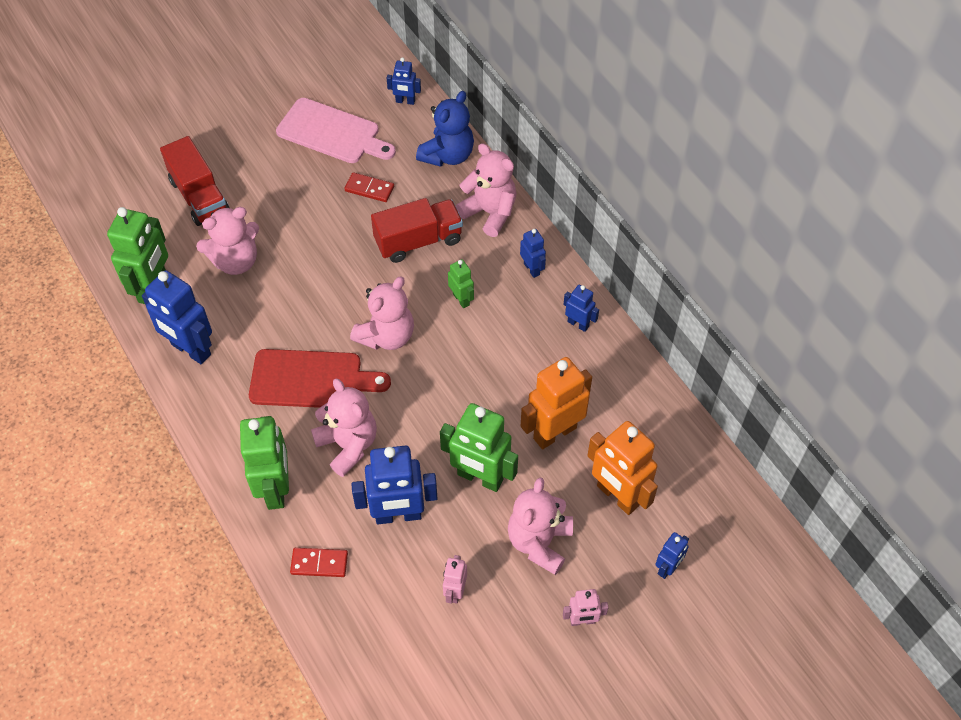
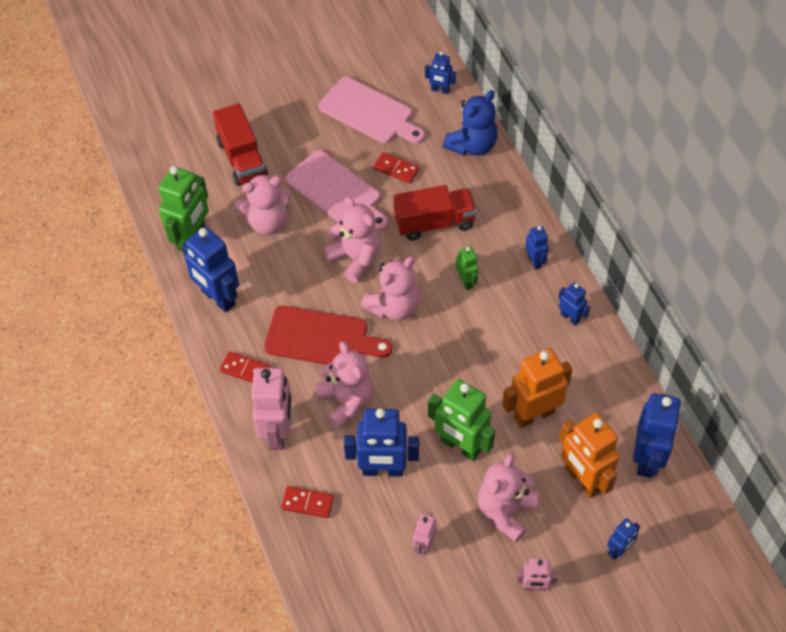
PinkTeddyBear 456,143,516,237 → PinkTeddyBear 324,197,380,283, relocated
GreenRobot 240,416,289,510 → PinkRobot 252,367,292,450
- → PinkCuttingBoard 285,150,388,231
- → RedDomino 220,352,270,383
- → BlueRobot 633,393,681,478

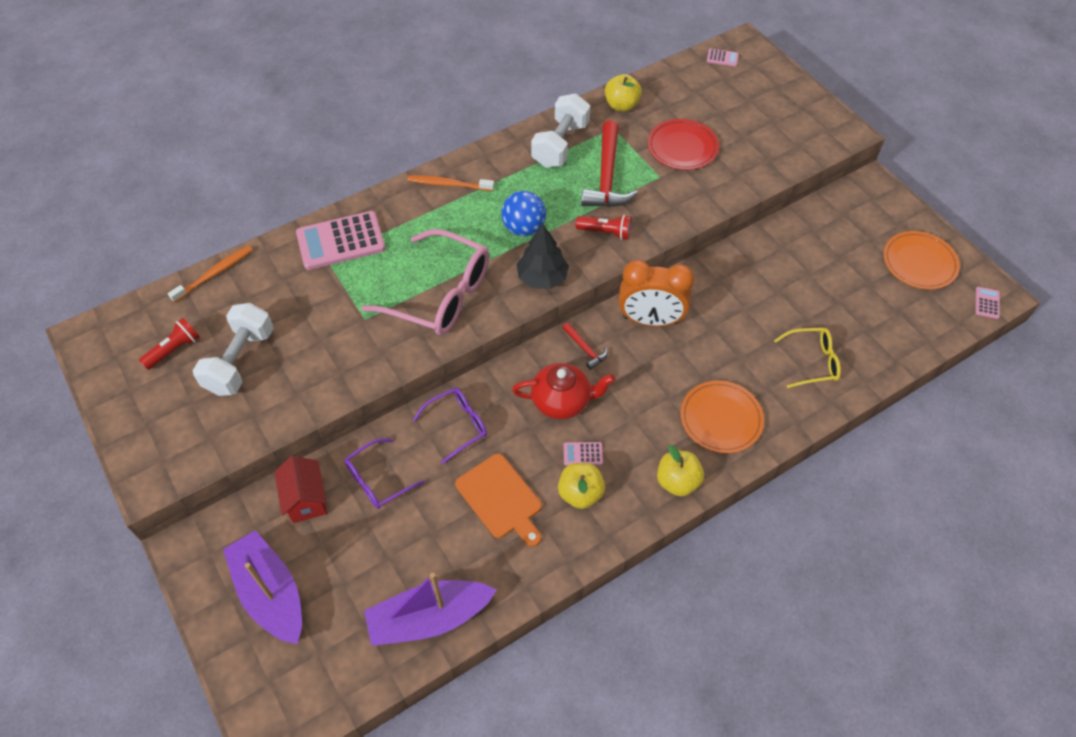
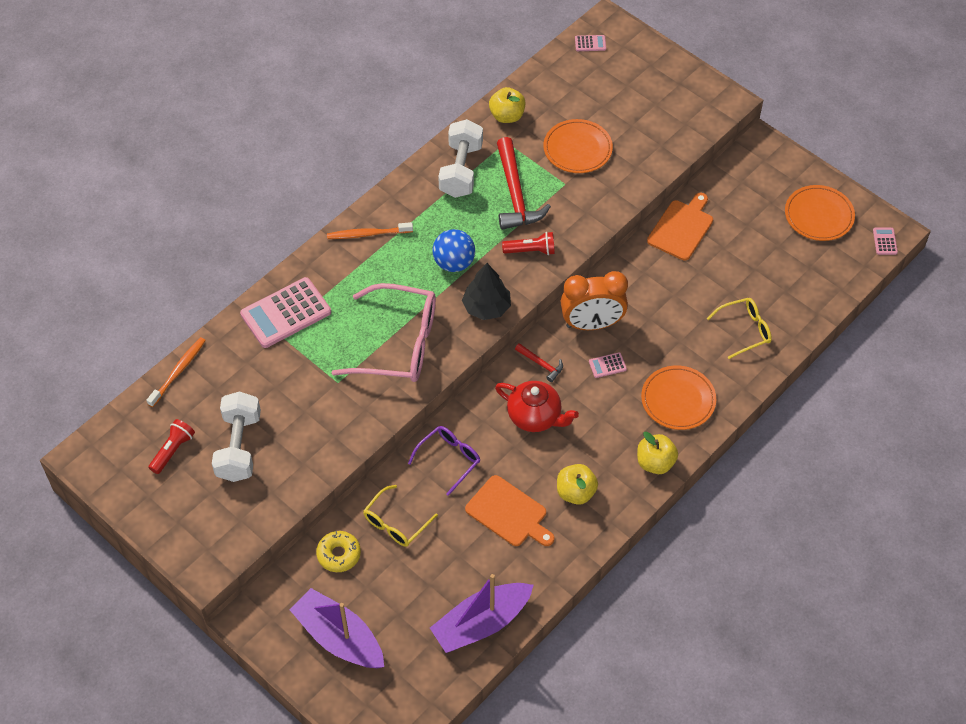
RedPlate 648,119,719,170 → OrangePlate 543,119,613,173
RedTeapot 512,363,615,419 → RedTeapot 495,381,579,432, 45 degrees clockwise
PurpleGlasses 344,438,425,509 → YellowGlasses 363,485,438,547
PinkCalculator 563,442,603,466 → PinkCalculator 589,352,627,378, relocated
RedHouse 274,456,327,523 → YellowDonut 316,531,361,572
- → OrangeCuttingBoard 647,193,713,260

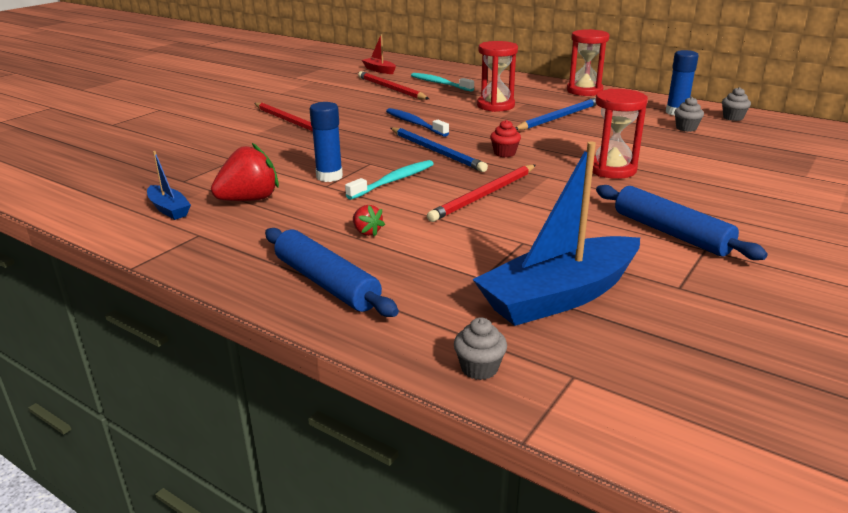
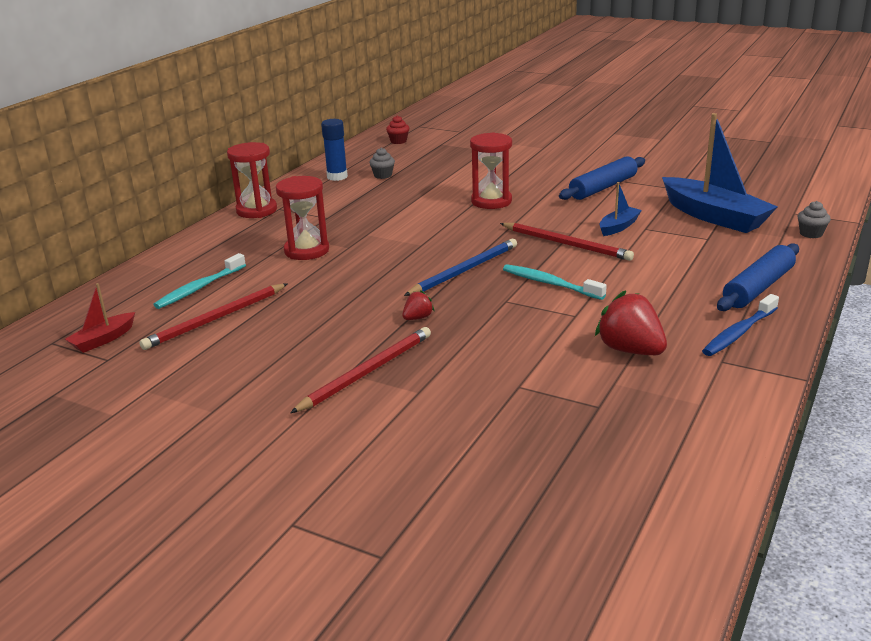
GreyCupcake 722,87,751,121 → -
BluePencil 515,97,597,130 → -
BlueGlueStick 310,102,343,182 → -
BlueToothbrush 386,108,449,137 → BlueToothbrush 702,294,779,356, relocated
RedCupcake 490,120,521,157 → RedCupcake 386,116,409,144, relocated
BlueBoat 147,151,191,220 → BlueBoat 599,182,642,236, relocated
RedStrawberry 353,205,385,236 → RedStrawberry 402,290,434,320, relocated

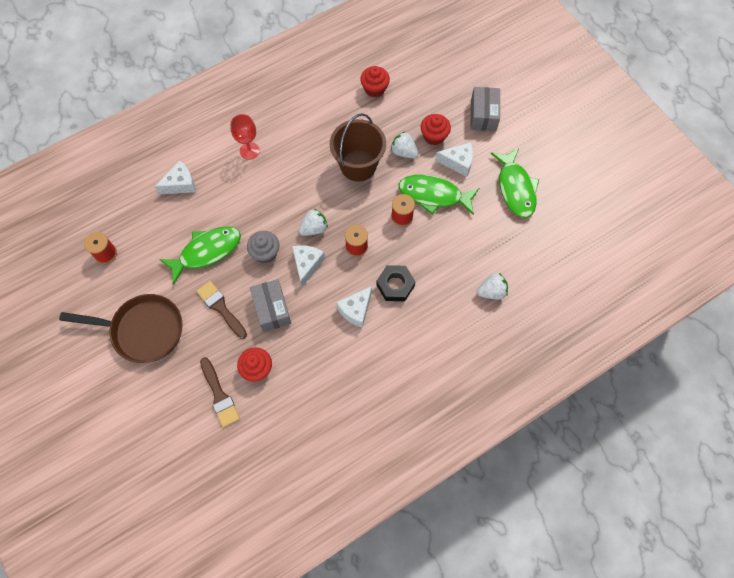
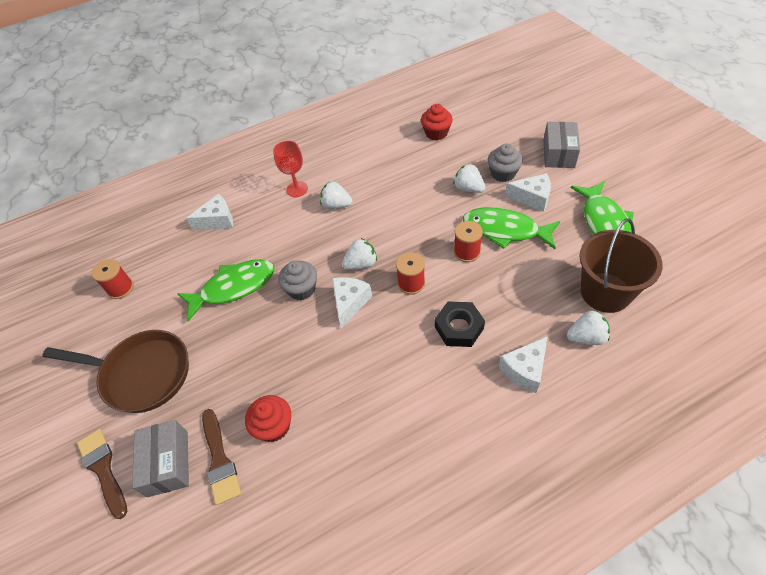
BrownBucket 330,113,386,182 → BrownBucket 580,218,663,313, relocated
RedCupcake 421,114,451,145 → GreyCupcake 488,144,523,182
GreyBox 250,279,291,332 → GreyBox 132,420,189,497, relocated
BrownBrush 197,281,247,339 → BrownBrush 77,429,127,519, relocated
WhiteCheese 336,286,372,328 → WhiteCheese 499,336,548,393, relocated
- → WhiteStrawberry 320,181,353,209

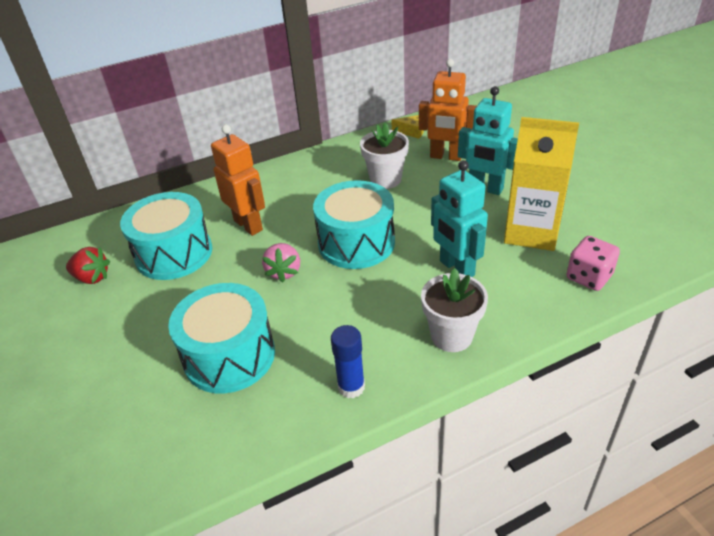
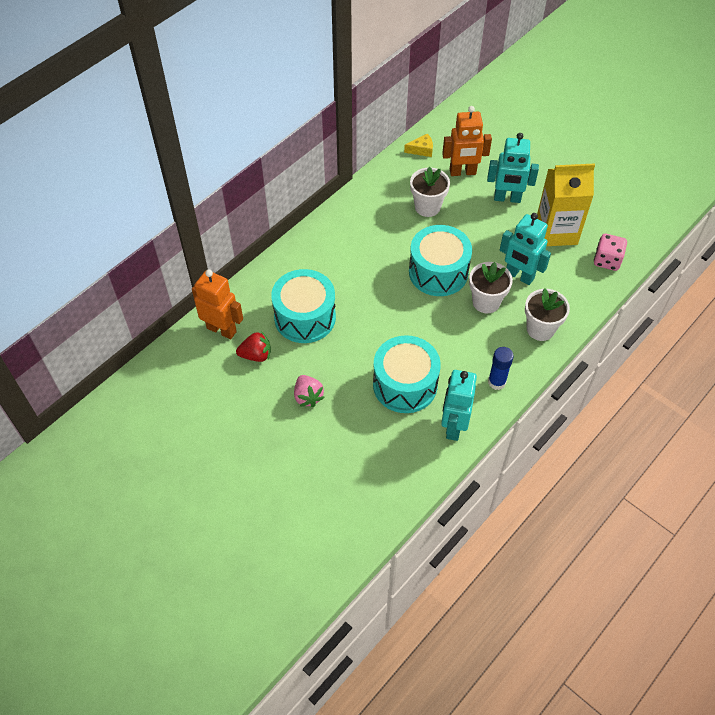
OrangeRobot 211,125,265,236 → OrangeRobot 192,269,243,339, relocated
PinkStrawberry 262,243,300,282 → PinkStrawberry 294,375,325,407, relocated
- → WhiteFlowerPot 469,262,513,313
- → TurquoiseRobot 441,370,477,441

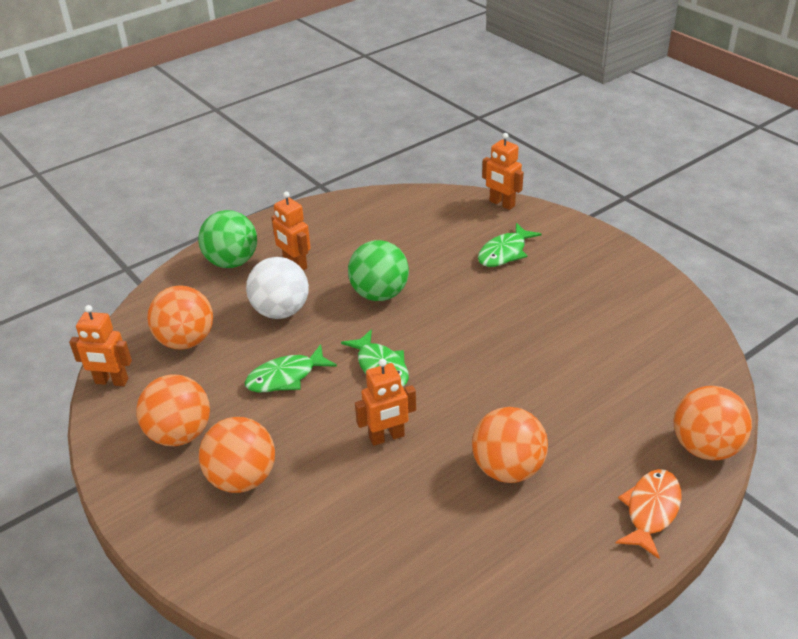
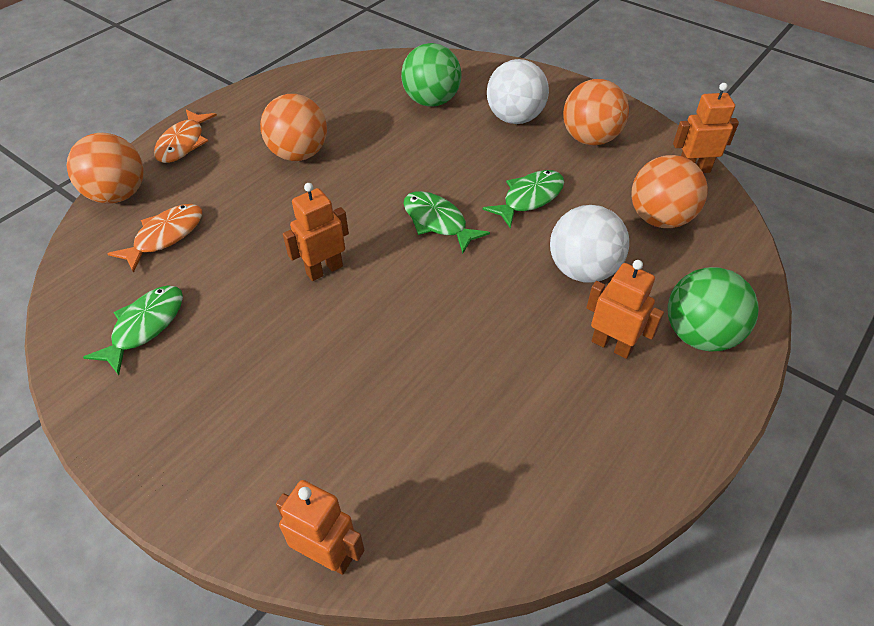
GreenFish 478,223,542,267 → GreenFish 83,285,183,375, relocated
GreenBall 348,240,409,301 → GreenBall 401,43,461,107, relocated
OrangeRobot 355,359,416,446 → OrangeRobot 283,183,349,281, relocated
OrangeBall 199,417,275,493 → WhiteBall 487,59,549,124
- → OrangeFish 107,204,202,273

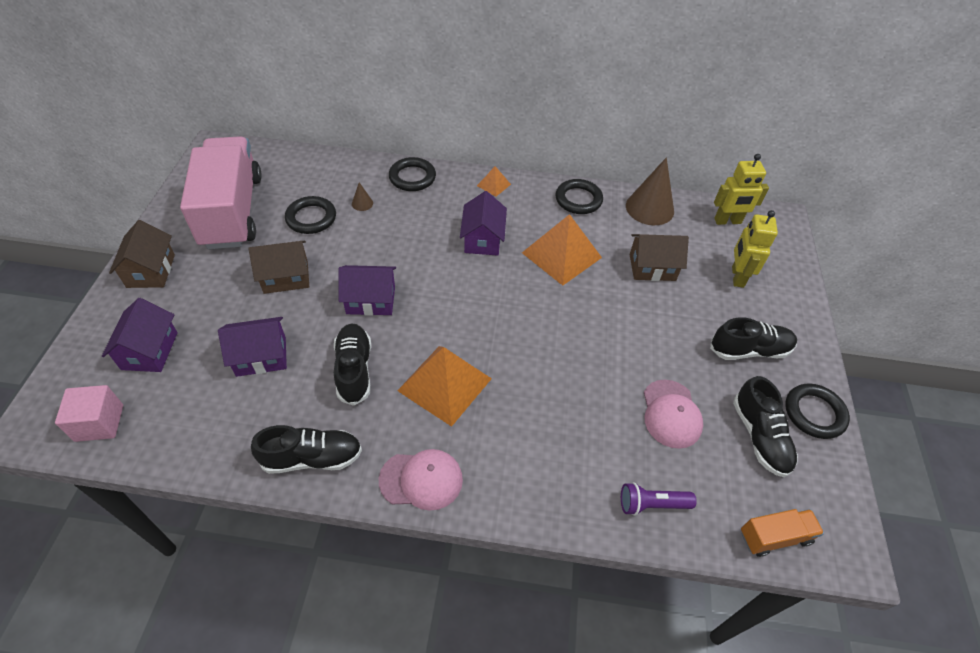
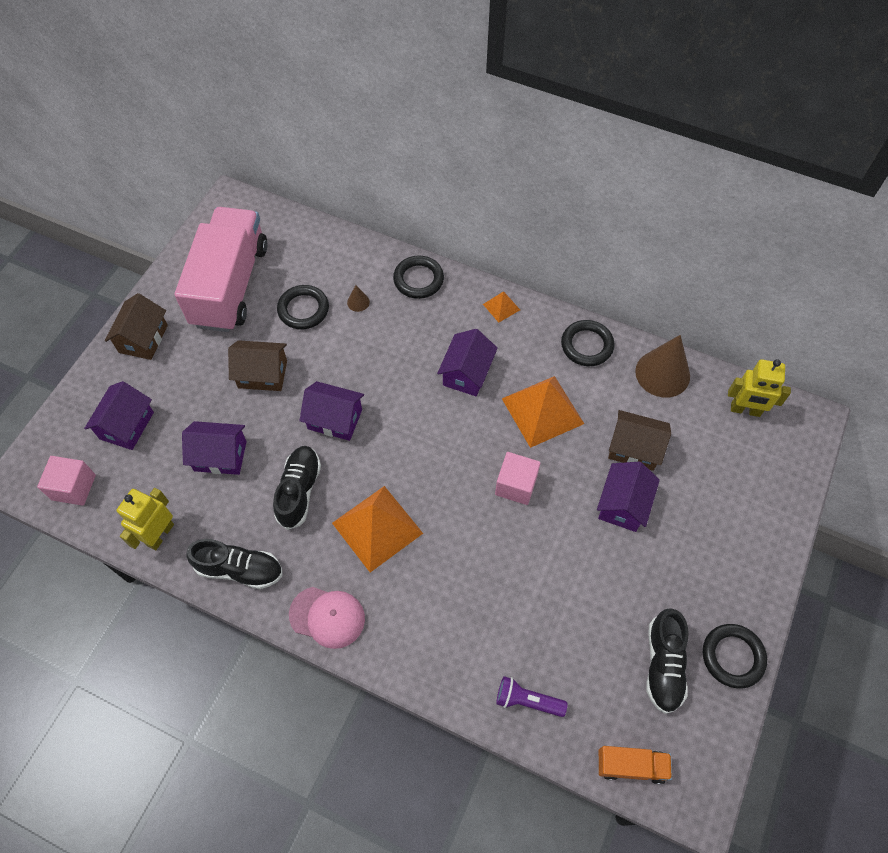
YellowRobot 732,210,778,288 → YellowRobot 117,488,174,550, relocated
BlackShoe 710,317,797,360 → -
PinkCap 644,380,703,449 → -
- → PinkCube 495,452,540,505
- → PurpleHouse 597,462,660,532

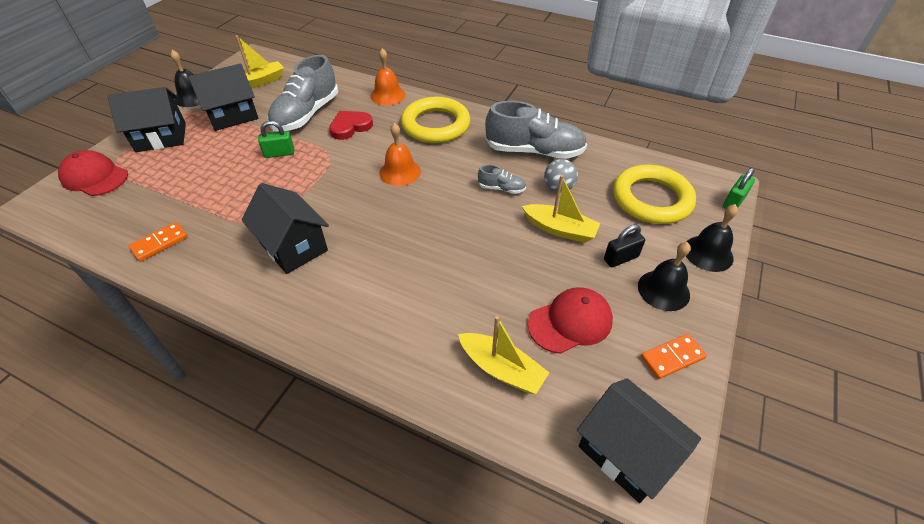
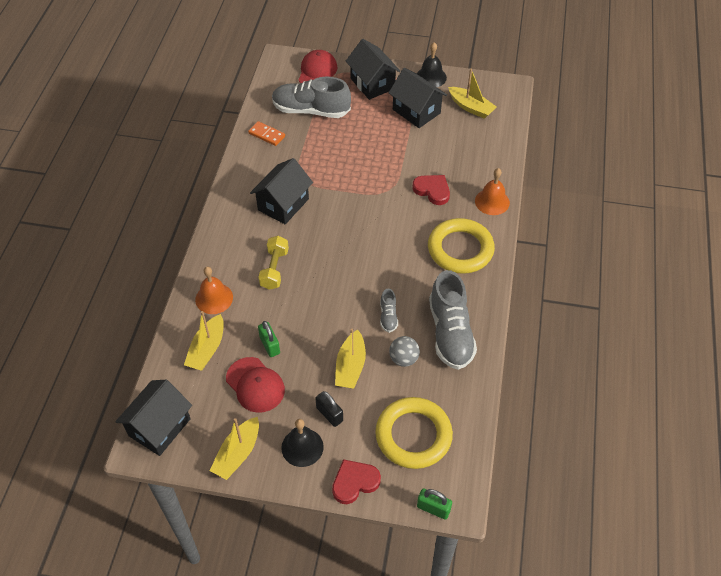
GreyShoe 268,55,338,131 → GreyShoe 272,77,351,118, relocated
GreenPadlock 258,121,294,158 → GreenPadlock 258,321,280,357, relocated
OrangeBell 379,123,421,186 → OrangeBell 195,266,233,314, relocated
BlackBell 686,204,738,272 → RedHeart 332,459,381,504
OrangeDomino 641,334,707,379 → YellowBoat 210,417,259,480
- → YellowDumbbell 258,236,289,290

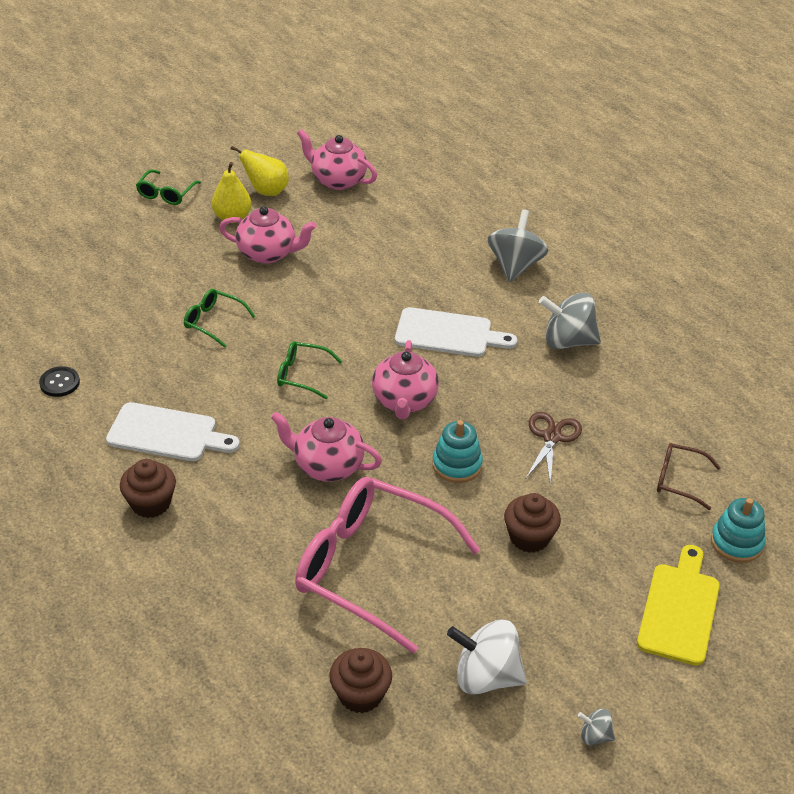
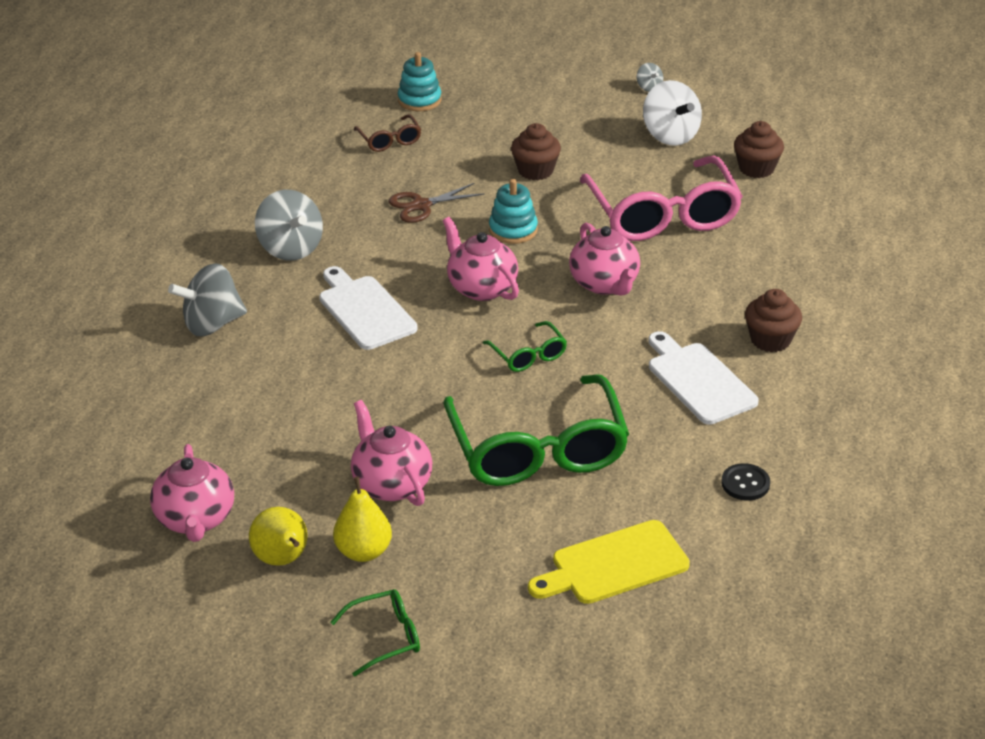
GreenGlasses 184,289,256,348 → GreenGlasses 443,374,629,486, x2.25
PinkTeapot 372,340,439,419 → PinkTeapot 443,217,519,301, 90 degrees counterclockwise
YellowCuttingBoard 637,545,720,666 → YellowCuttingBoard 528,520,690,604, relocated

